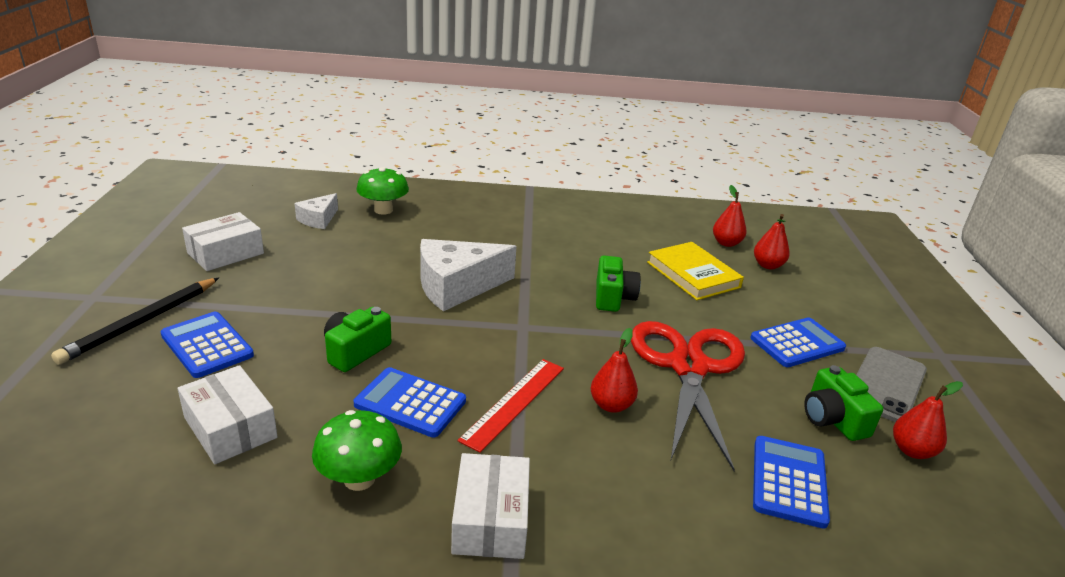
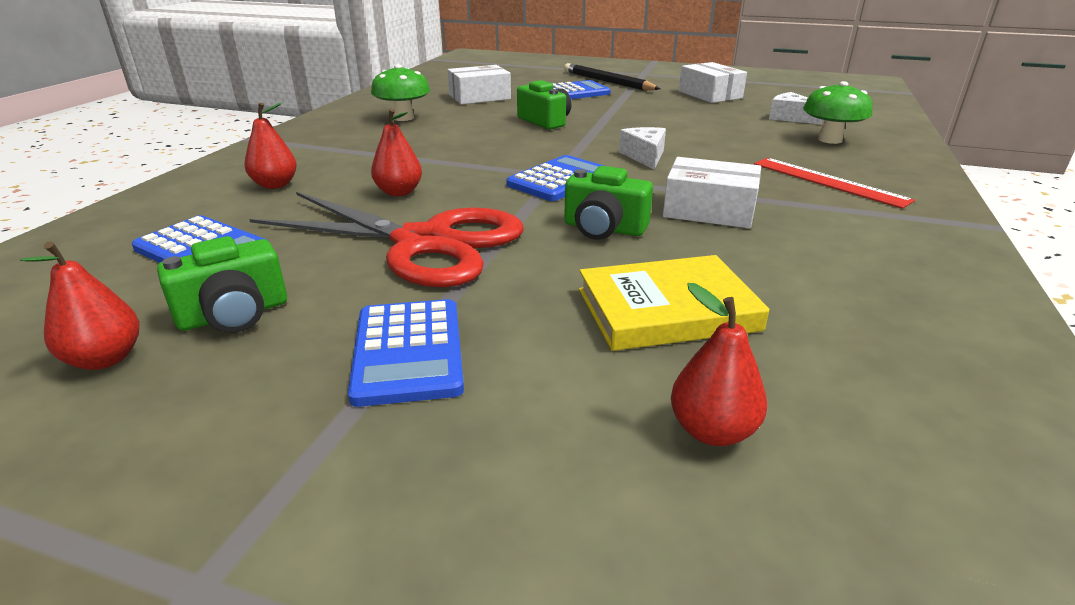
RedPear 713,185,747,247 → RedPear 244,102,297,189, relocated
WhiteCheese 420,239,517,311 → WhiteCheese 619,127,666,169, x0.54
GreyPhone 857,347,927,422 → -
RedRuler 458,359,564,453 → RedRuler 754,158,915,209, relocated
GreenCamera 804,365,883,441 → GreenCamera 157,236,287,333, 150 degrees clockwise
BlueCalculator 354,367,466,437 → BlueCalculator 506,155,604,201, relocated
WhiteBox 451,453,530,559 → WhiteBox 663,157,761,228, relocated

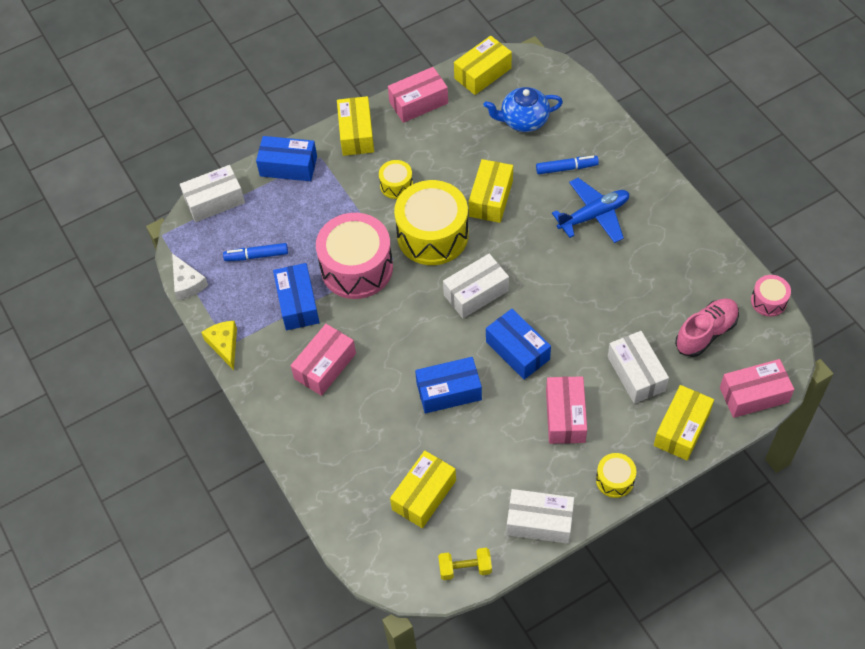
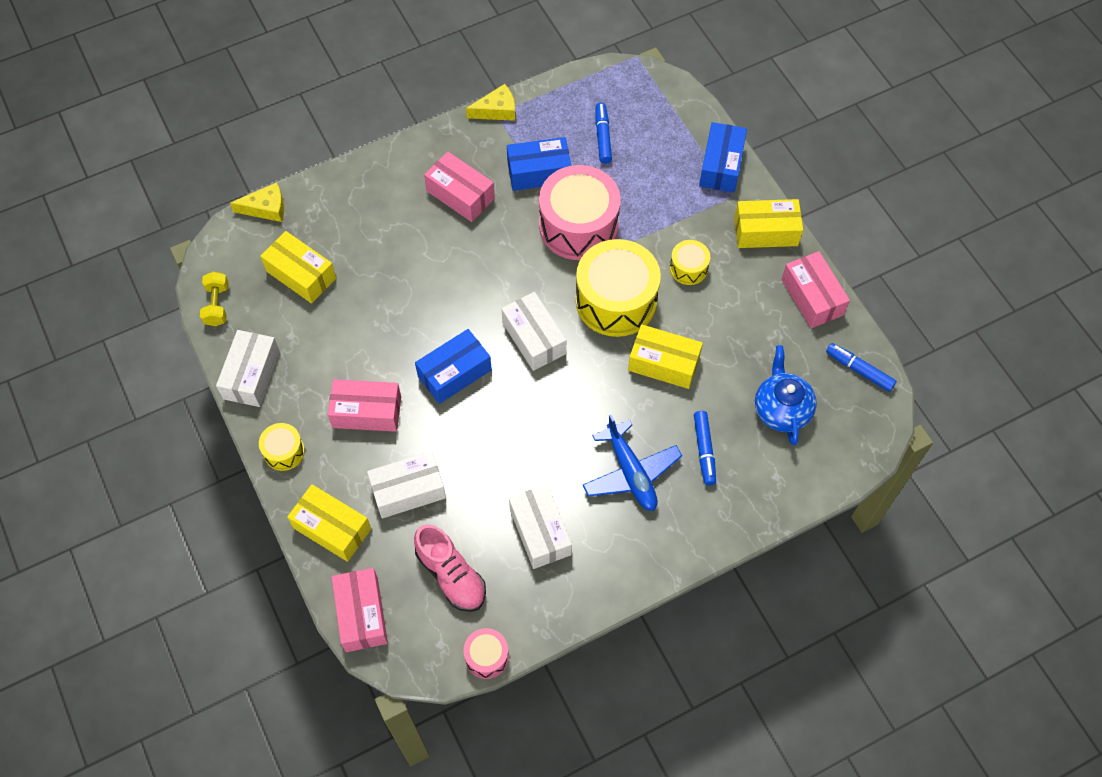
YellowBox 454,36,512,95 → BlueMarker 826,343,897,392
WhiteBox 180,165,245,222 → WhiteBox 509,484,572,569, relocated
WhiteCheese 172,253,208,300 → -
BlueBox 415,357,482,414 → -
- → YellowCheese 230,183,284,222

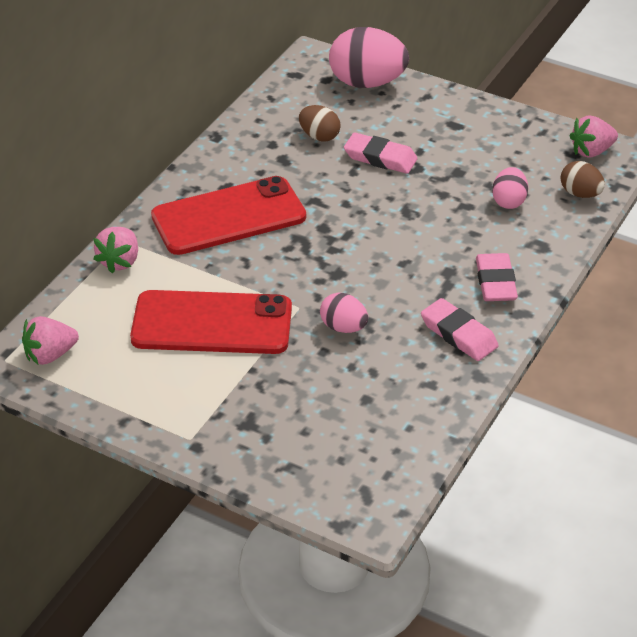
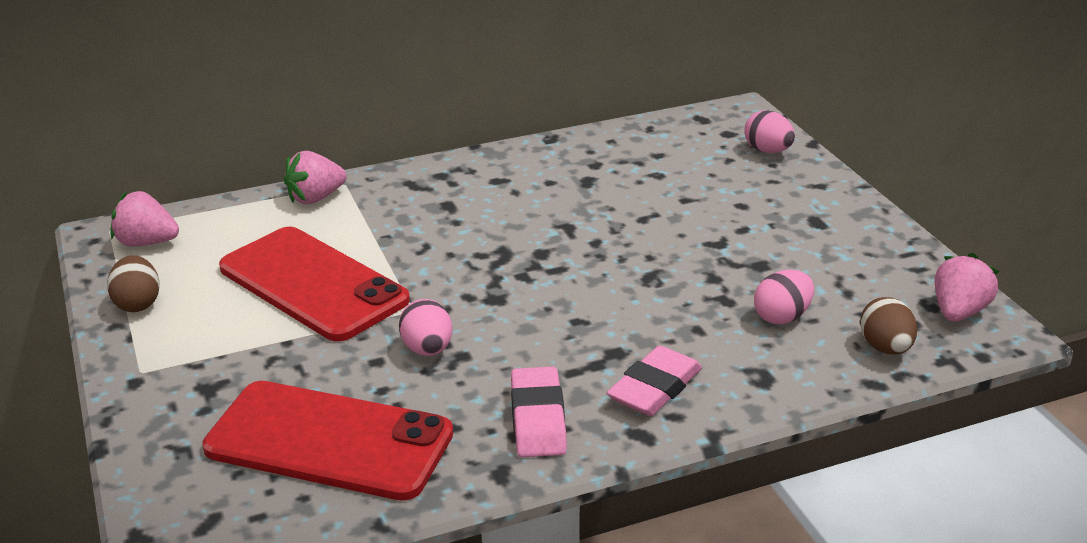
PinkEgg 329,27,409,88 → PinkEgg 744,110,795,153, x0.54
BrownEgg 299,105,341,142 → BrownEgg 107,255,160,312, relocated
PinkStrawberry 570,116,618,158 → PinkStrawberry 934,253,999,322, 105 degrees clockwise
PinkEraser 344,133,418,174 → -
RedPhone 151,176,306,255 → RedPhone 202,381,453,501, relocated

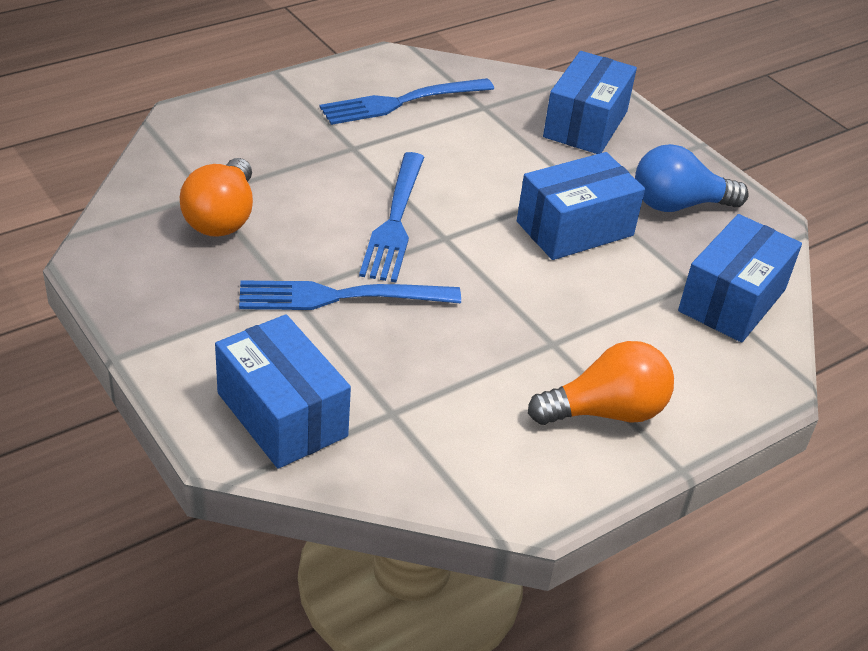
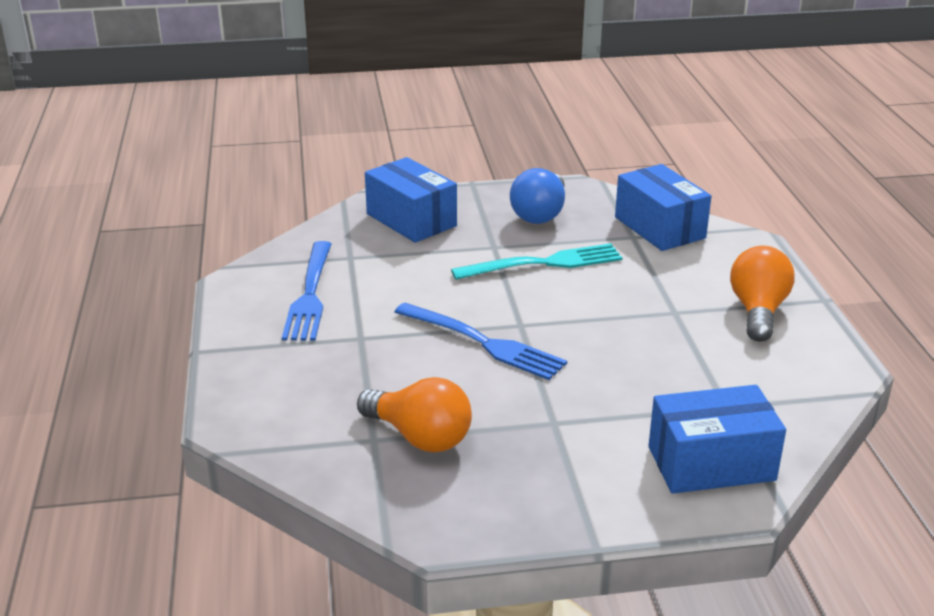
BlueBox 517,152,645,260 → TurquoiseFork 451,243,623,280
BlueFork 239,280,461,310 → -

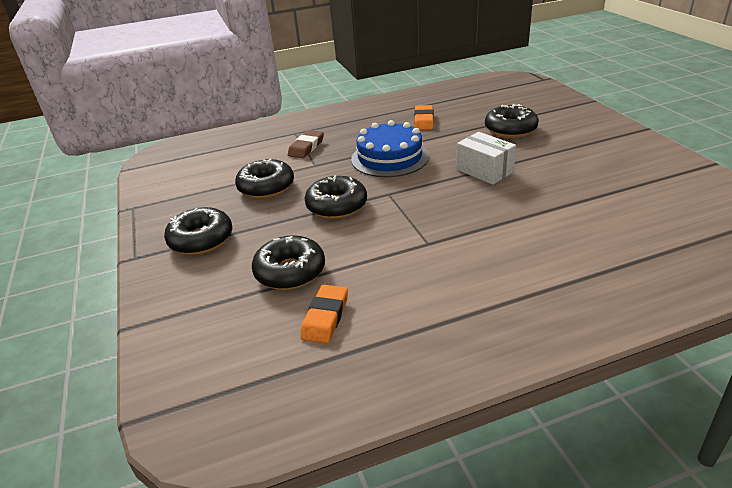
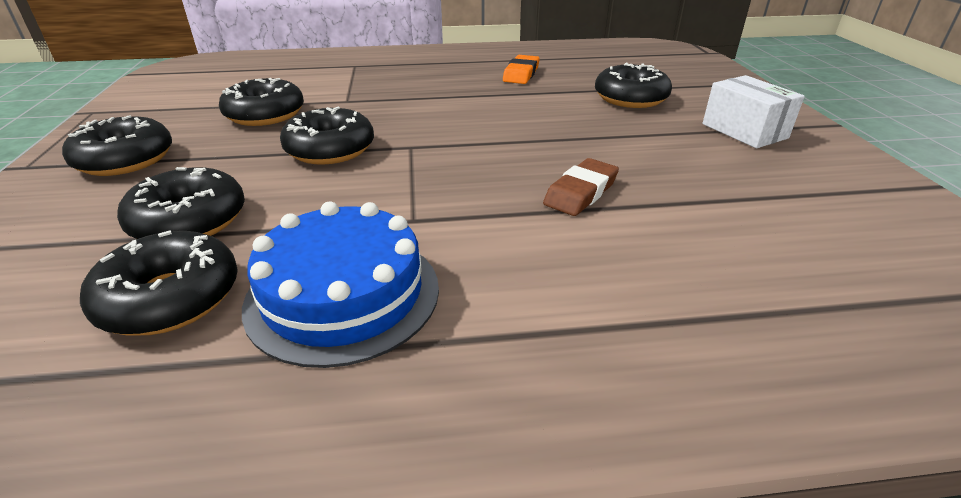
BlueCake 351,120,429,177 → BlueCake 242,202,439,368, relocated
BrownEraser 288,130,324,158 → BrownEraser 543,158,619,216, relocated
WhiteBox 456,132,516,185 → WhiteBox 702,75,805,148, relocated
OrangeEraser 300,285,348,343 → BlackDonut 80,230,238,336

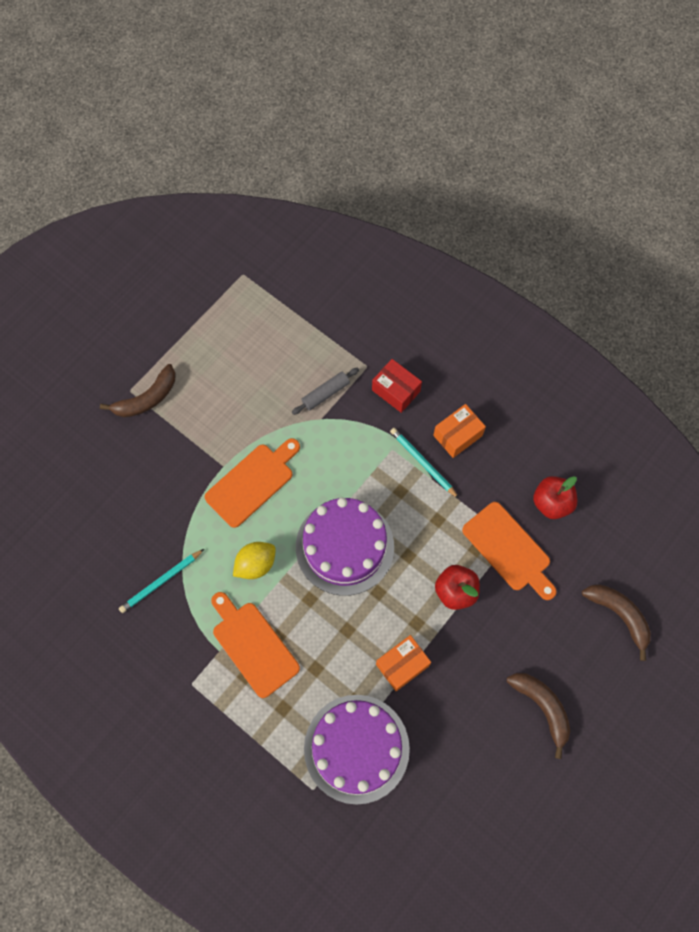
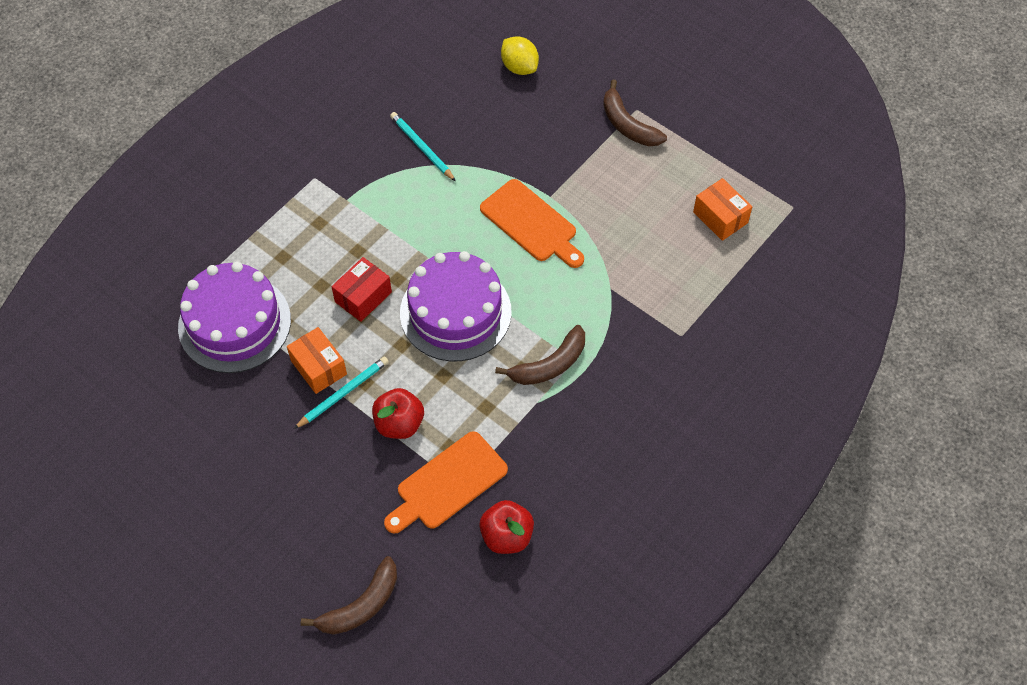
RedBox 372,359,422,413 → RedBox 332,257,392,322, relocated
GreyRollingPin 292,368,359,415 → -
OrangeBox 433,404,486,458 → OrangeBox 693,178,752,241, relocated
TurquoisePencil 390,428,459,499 → TurquoisePencil 294,357,389,429, relocated
YellowLemon 233,542,276,579 → YellowLemon 501,36,539,75, relocated
OrangeCuttingBoard 211,592,300,698 → -
BrownBanana 507,673,570,759 → BrownBanana 495,325,585,385, relocated

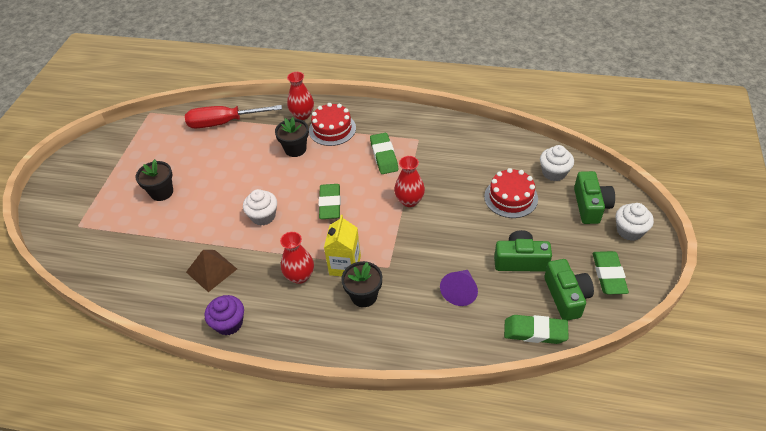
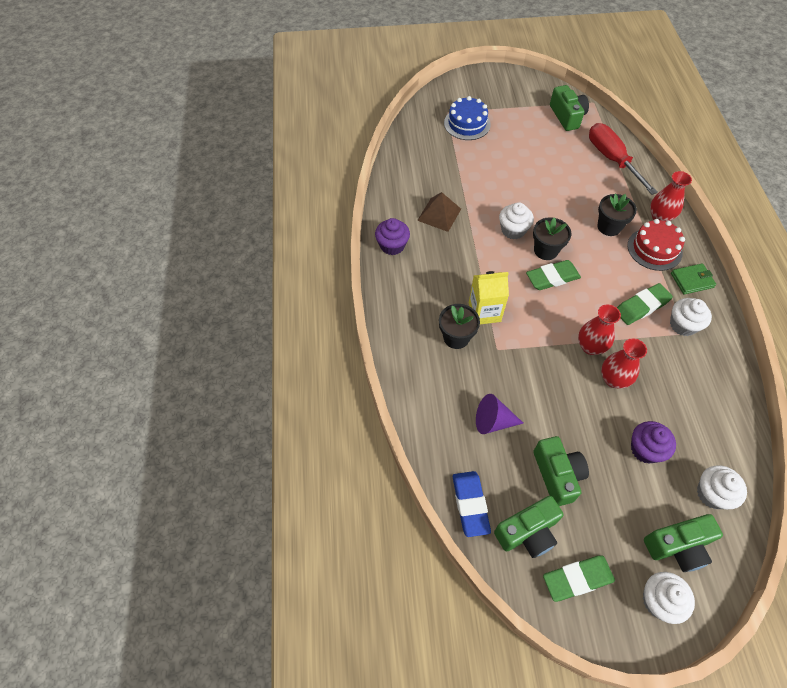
BlackFlowerPot 136,159,173,201 → BlackFlowerPot 533,217,571,260, relocated
RedCake 484,168,538,218 → PurpleCupcake 631,421,676,464
RedVase 280,232,314,284 → RedVase 601,338,647,388, relocated
GreenEraser 504,315,569,344 → BlueEraser 453,471,491,537
- → GreenCamera 550,85,589,131
- → BlueCake 444,96,491,140
- → GreenWallet 671,263,716,295
- → WhiteCupcake 670,298,712,336

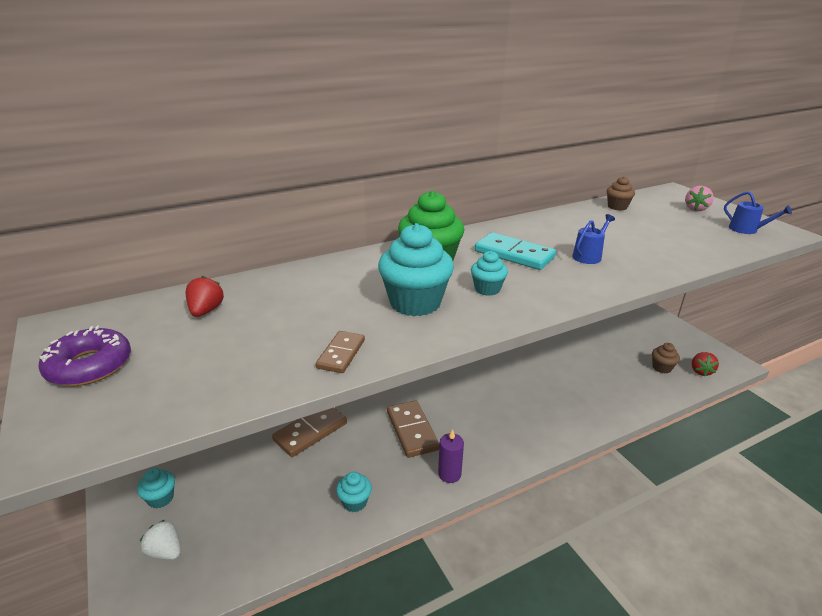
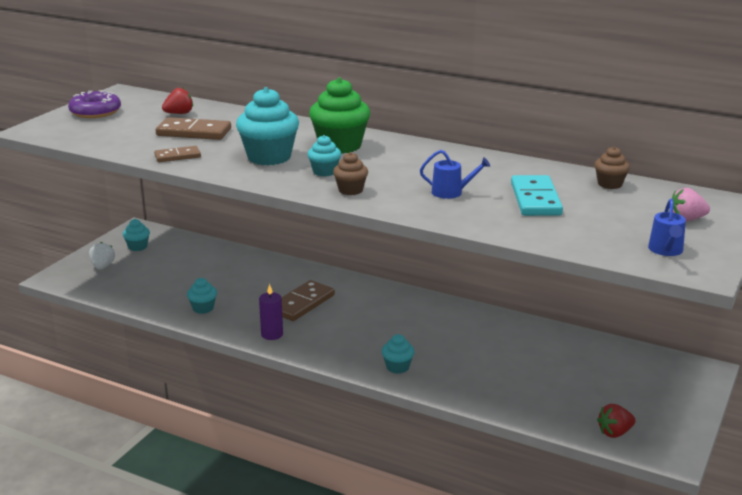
TurquoiseDomino 475,232,556,270 → TurquoiseDomino 511,175,563,216, relocated
BrownCupcake 652,343,680,373 → BrownCupcake 333,152,368,195, relocated
BrownDomino 272,408,347,457 → BrownDomino 156,117,231,140, relocated
- → TurquoiseCupcake 382,334,415,374

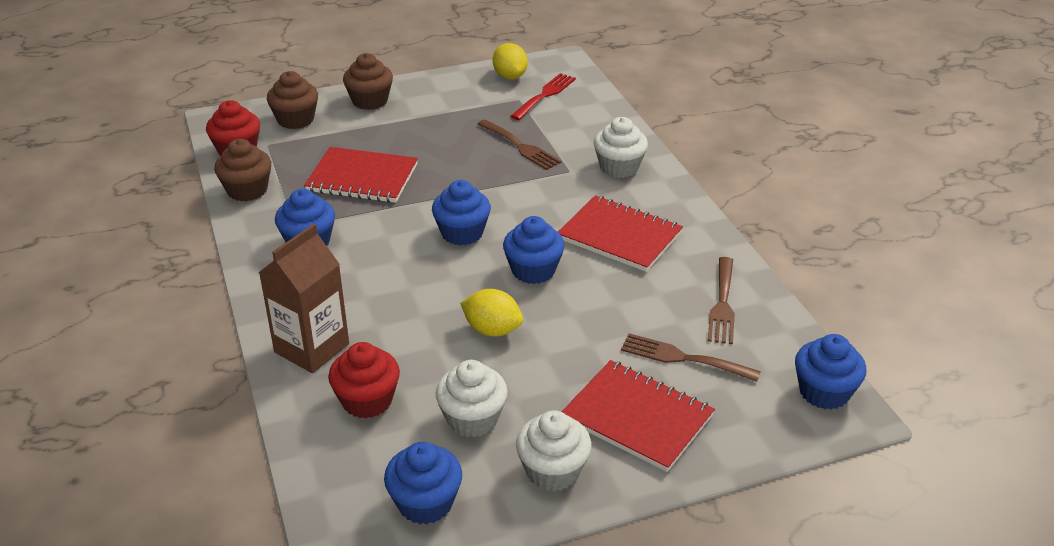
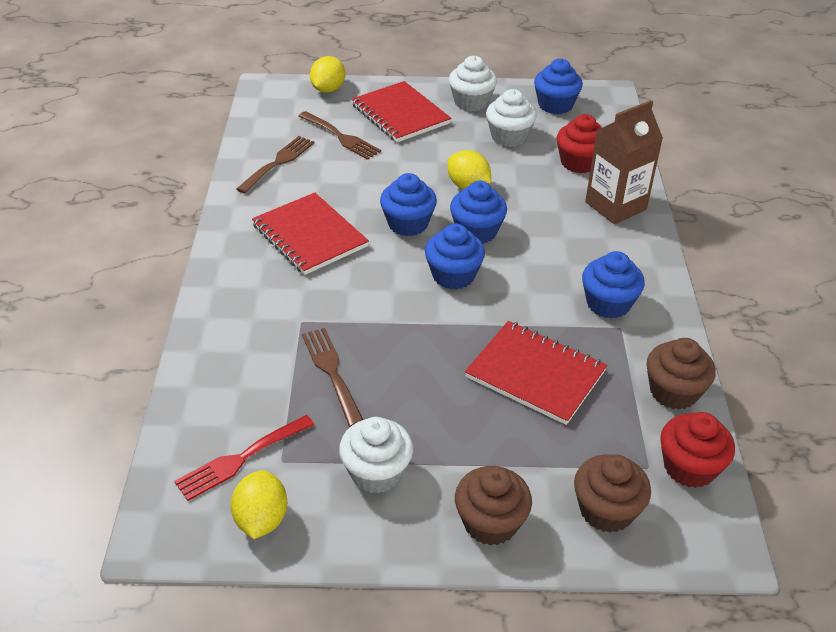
WhiteCupcake 594,117,648,178 → WhiteCupcake 339,417,413,493, relocated
BlueCupcake 795,334,866,410 → BlueCupcake 450,181,507,244, relocated
- → YellowLemon 310,56,345,93

